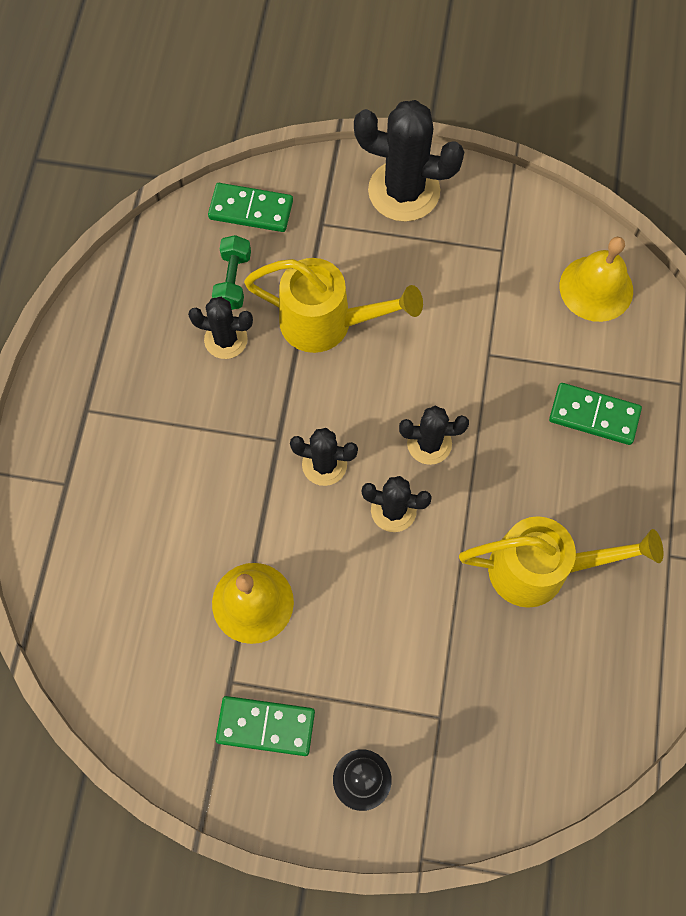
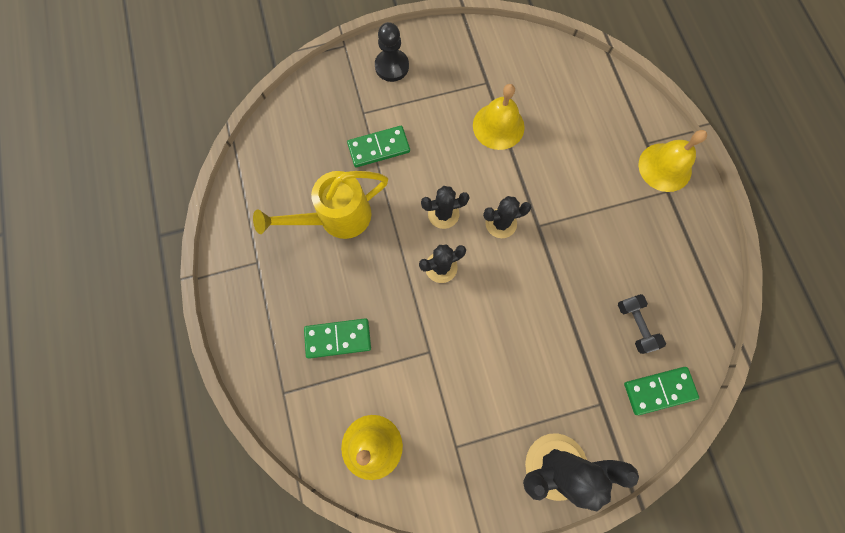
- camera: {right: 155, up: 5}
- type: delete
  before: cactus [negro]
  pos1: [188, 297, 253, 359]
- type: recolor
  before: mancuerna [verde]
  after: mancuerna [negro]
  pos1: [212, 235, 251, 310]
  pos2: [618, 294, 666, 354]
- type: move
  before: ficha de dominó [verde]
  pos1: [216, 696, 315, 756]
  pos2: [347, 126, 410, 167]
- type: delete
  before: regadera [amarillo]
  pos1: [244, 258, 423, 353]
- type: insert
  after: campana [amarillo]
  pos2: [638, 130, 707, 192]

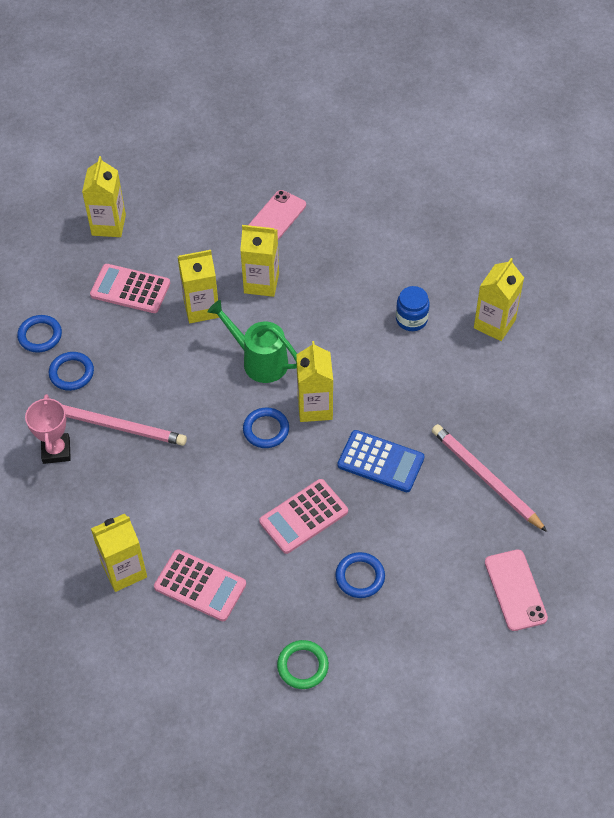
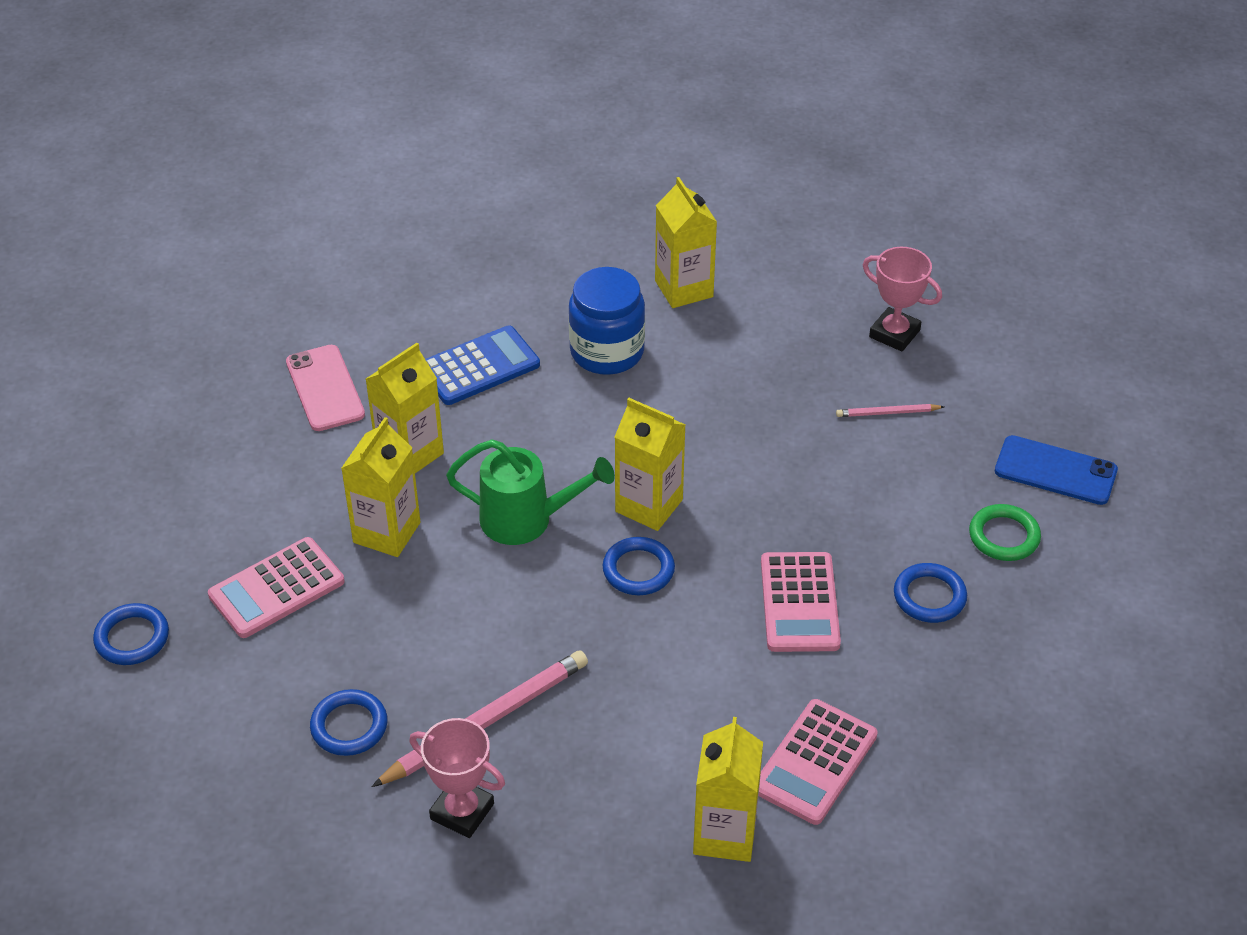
- camera: {right: -55, up: -10}
- type: move
  before: anillo [azul]
  pos1: [17, 315, 62, 353]
  pos2: [93, 603, 169, 665]
- type: delete
  before: cartón de leche [amarillo]
  pos1: [82, 156, 126, 237]
- type: rotate
  before: calculadora [rosa]
  pos1: [154, 549, 246, 621]
  pos2: [759, 699, 878, 825]
  turn: 150
- type: rotate
  before: regadera [verde]
  pos1: [207, 300, 297, 383]
  pos2: [446, 439, 615, 545]
  turn: -150
- type: move
  before: anillo [verde]
  pos1: [277, 640, 329, 689]
  pos2: [969, 504, 1041, 561]
- type: move
  before: calculadora [azul]
  pos1: [337, 430, 424, 492]
  pos2: [425, 325, 540, 405]
- type: resize
  before: tarro [azul]
  pos1: [396, 286, 430, 331]
  pos2: [569, 267, 645, 375]
  scale: 1.56
- type: resize
  before: lápiz [rosa]
  pos1: [432, 424, 547, 532]
  pos2: [836, 404, 944, 417]
  scale: 0.49
- type: recolor
  before: móvil [rosa]
  after: móvil [azul]
  pos1: [485, 550, 548, 631]
  pos2: [995, 435, 1118, 505]
- type: insert
  after: trofeo [rosa]
  pos2: [863, 247, 942, 351]

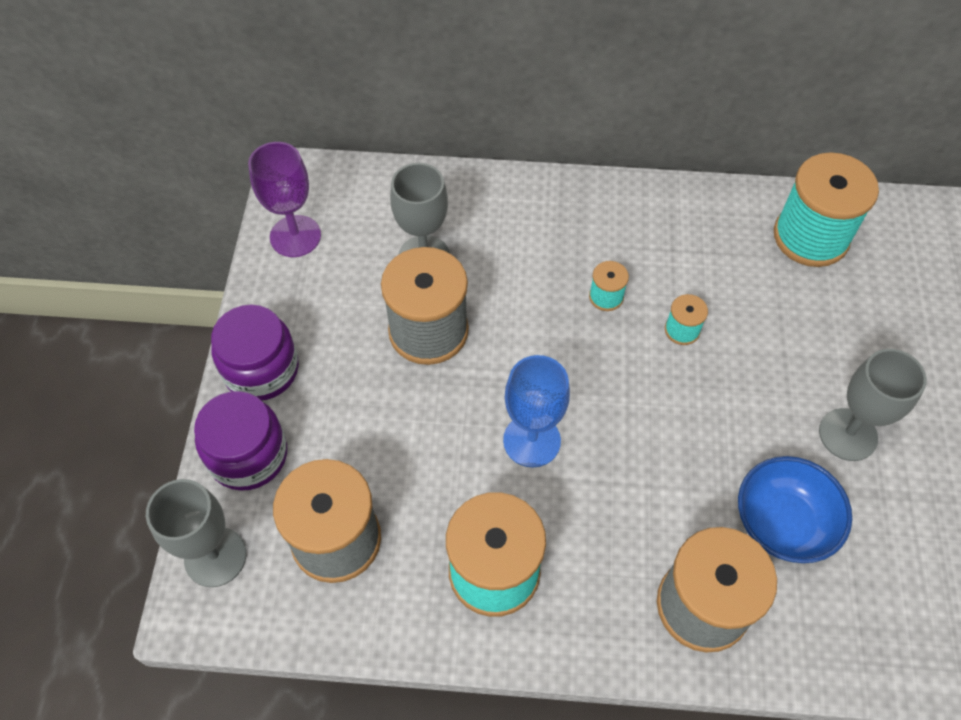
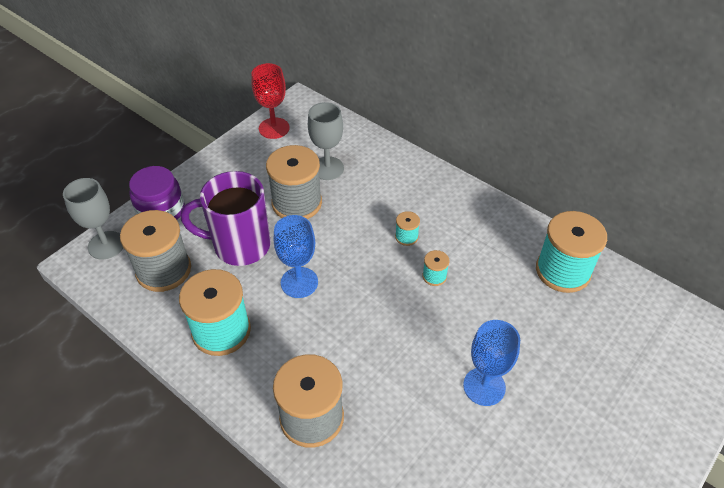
- camera: {right: 35, up: -10}
- type: delete
  before: tarro [morado]
  pos1: [211, 304, 299, 401]
- type: recolor
  before: copa [morado]
  after: copa [rojo]
  pos1: [248, 142, 321, 257]
  pos2: [251, 63, 290, 139]
- type: delete
  before: cuenco [azul]
  pos1: [738, 456, 852, 563]
- type: recolor
  before: copa [gris]
  after: copa [azul]
  pos1: [819, 349, 927, 461]
  pos2: [463, 320, 520, 406]
- type: insert
  after: taza [morado]
  pos2: [181, 171, 270, 266]

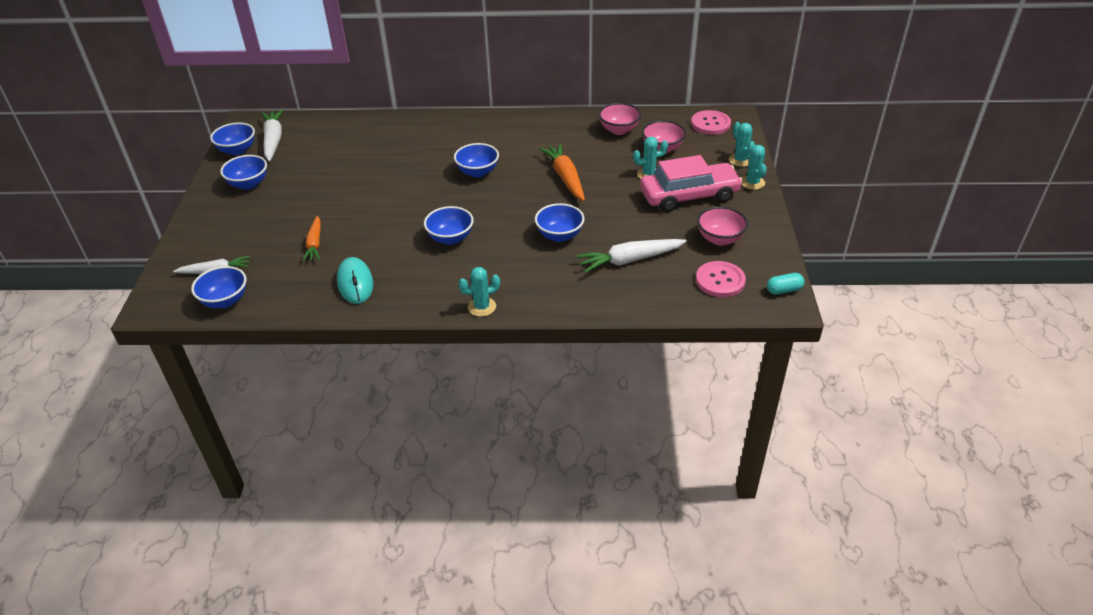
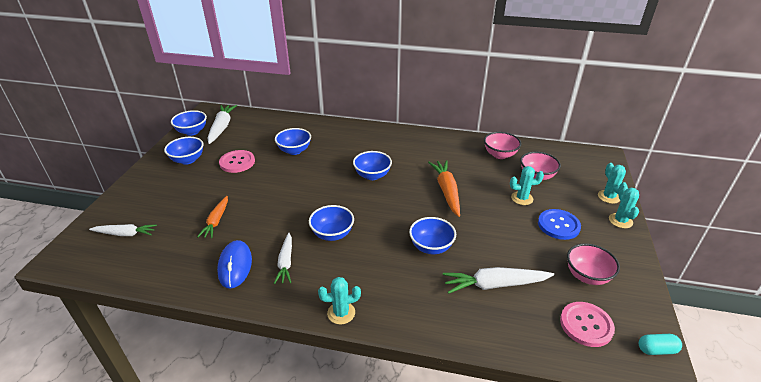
- camera: {right: 10, up: -5}
- type: move
  before: cuenco [azul]
  pos1: [191, 266, 247, 308]
  pos2: [275, 128, 311, 155]
- type: recolor
  before: ratón [turquesa]
  after: ratón [azul]
  pos1: [337, 257, 373, 304]
  pos2: [217, 240, 252, 289]
- type: replace
  before: coche [rosa]
  after: botón [azul]
  pos1: [640, 155, 743, 212]
  pos2: [538, 209, 581, 240]
- type: move
  before: botón [rosa]
  pos1: [691, 110, 731, 135]
  pos2: [219, 150, 255, 173]
- type: insert
  after: zanahoria [blanco]
  pos2: [274, 233, 292, 284]

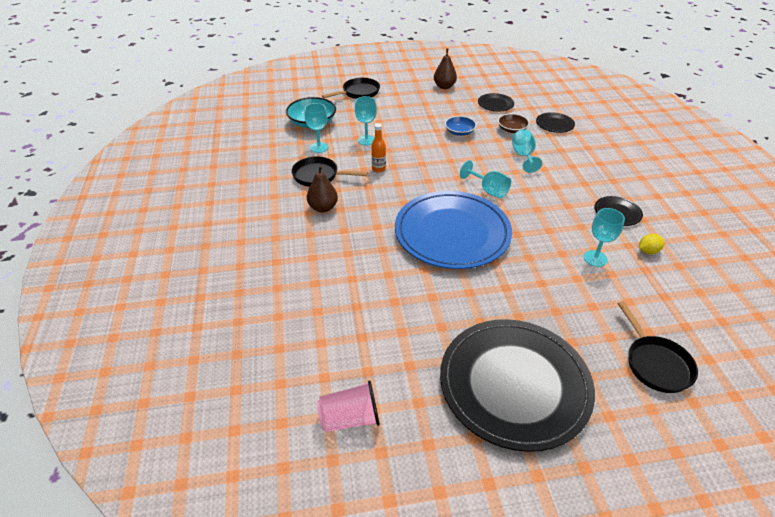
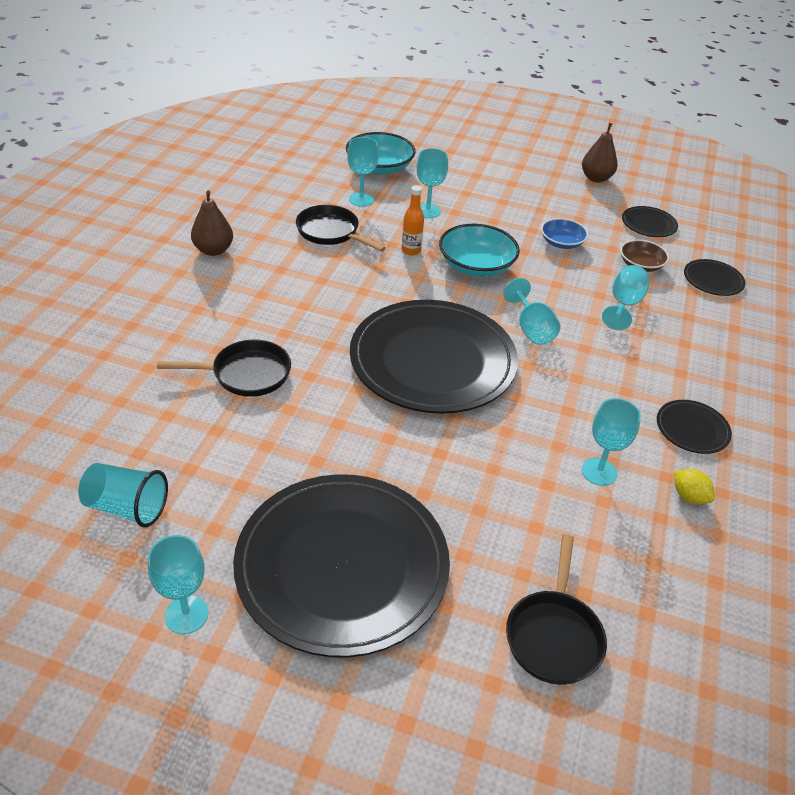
- camera: {right: 25, up: 0}
- type: move
  before: pera [marrón]
  pos1: [307, 165, 338, 213]
  pos2: [191, 190, 233, 256]
- type: recolor
  before: vaso [rosa]
  after: vaso [turquesa]
  pos1: [317, 380, 380, 432]
  pos2: [78, 463, 168, 527]
- type: move
  before: sartén [negro]
  pos1: [322, 78, 380, 99]
  pos2: [157, 339, 291, 397]
- type: recolor
  before: plato [azul]
  after: plato [negro]
  pos1: [395, 191, 512, 269]
  pos2: [350, 300, 518, 414]
- type: rotate
  before: limón [amarillo]
  pos1: [639, 234, 664, 254]
  pos2: [674, 469, 715, 504]
  turn: 45
- type: insert
  after: copa [turquesa]
  pos2: [148, 535, 208, 634]
- type: insert
  after: cuenco [turquesa]
  pos2: [439, 224, 520, 277]

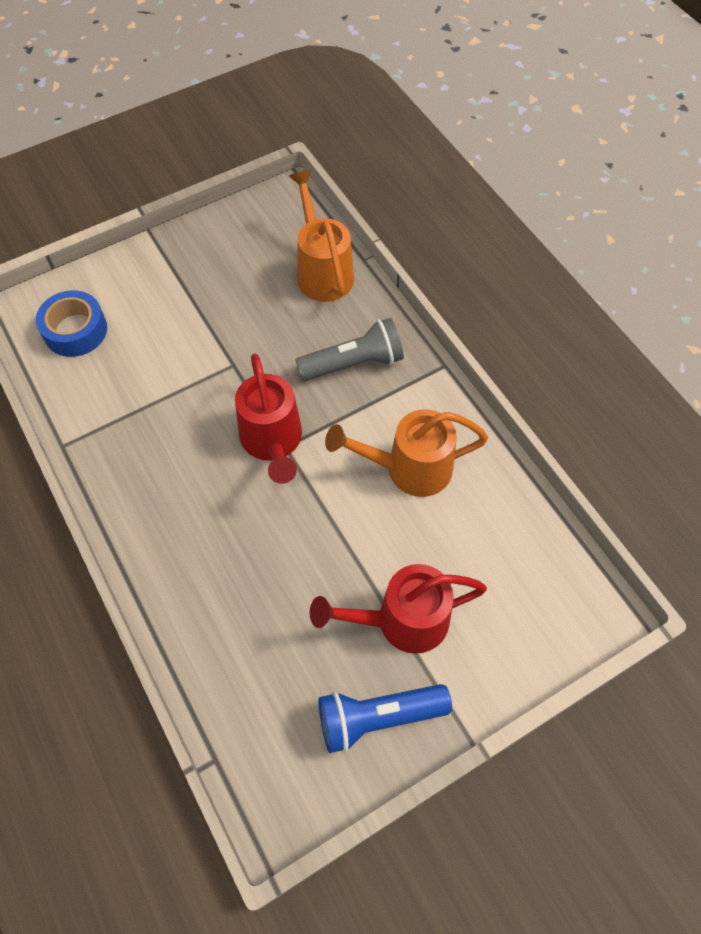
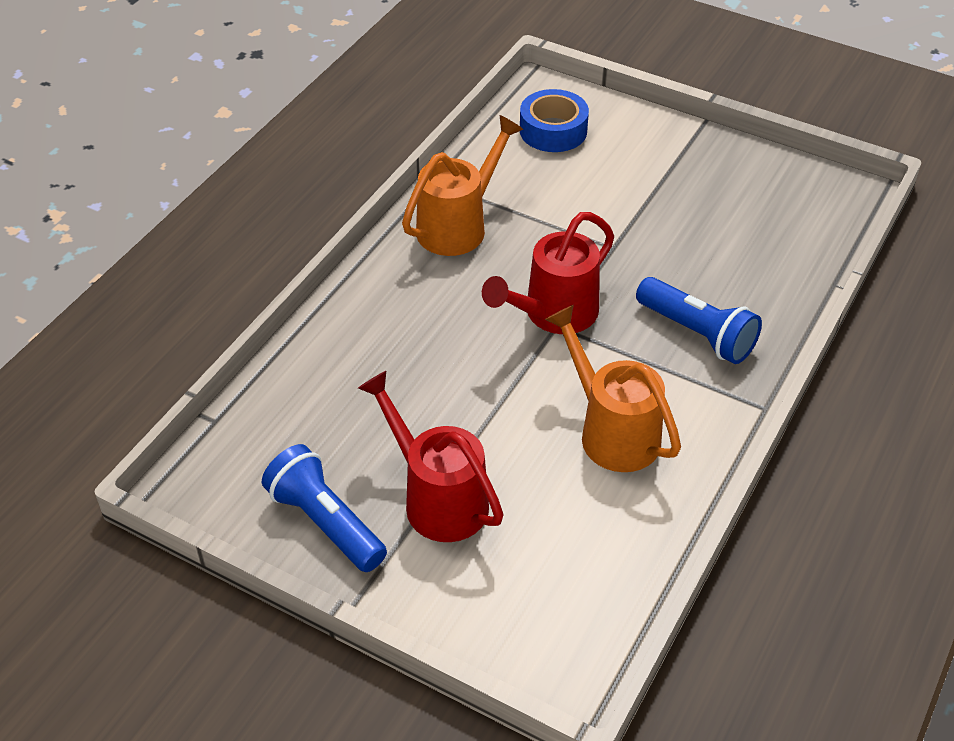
- camera: {right: 60, up: -15}
- type: move
  before: regadera [naranja]
  pos1: [289, 170, 354, 302]
  pos2: [402, 115, 524, 256]
- type: recolor
  before: lámpara de mano [gris]
  after: lámpara de mano [azul]
  pos1: [295, 318, 404, 381]
  pos2: [636, 277, 762, 364]

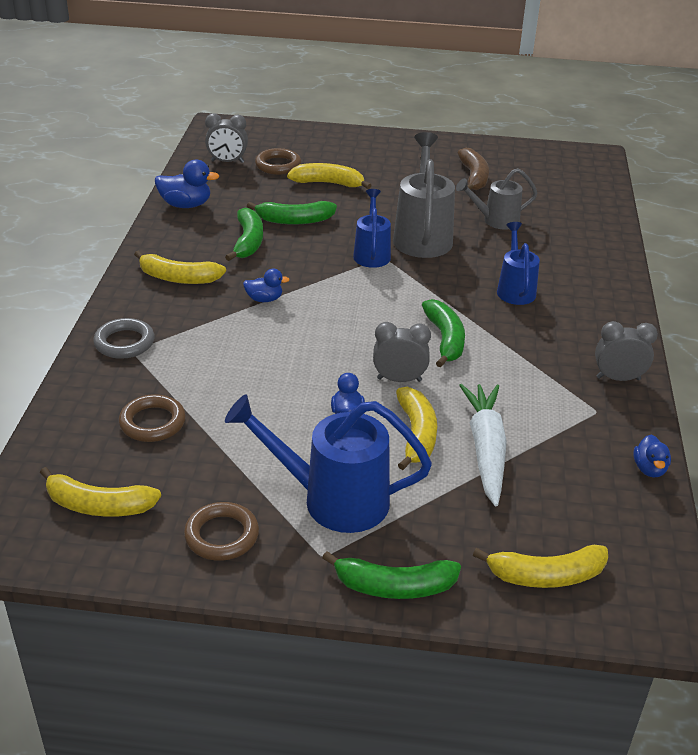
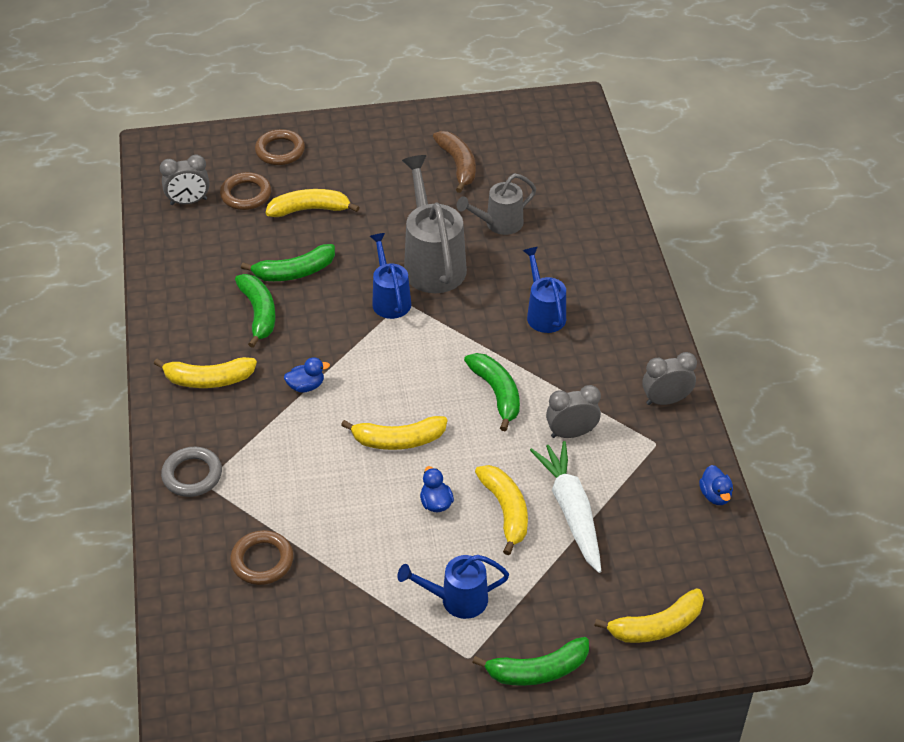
- camera: {right: -15, up: 10}
- type: move
  before: plátano [amarillo]
  pos1: [40, 467, 161, 517]
  pos2: [341, 416, 447, 450]
- type: delete
  before: pato [azul]
  pos1: [155, 160, 219, 208]
- type: move
  before: anillo [marrón]
  pos1: [184, 502, 259, 561]
  pos2: [255, 129, 305, 165]
- type: resize
  before: regadera [azul]
  pos1: [225, 395, 432, 533]
  pos2: [397, 555, 509, 619]
  scale: 0.61
- type: move
  before: despertador [gris]
  pos1: [373, 322, 431, 382]
  pos2: [546, 385, 601, 438]

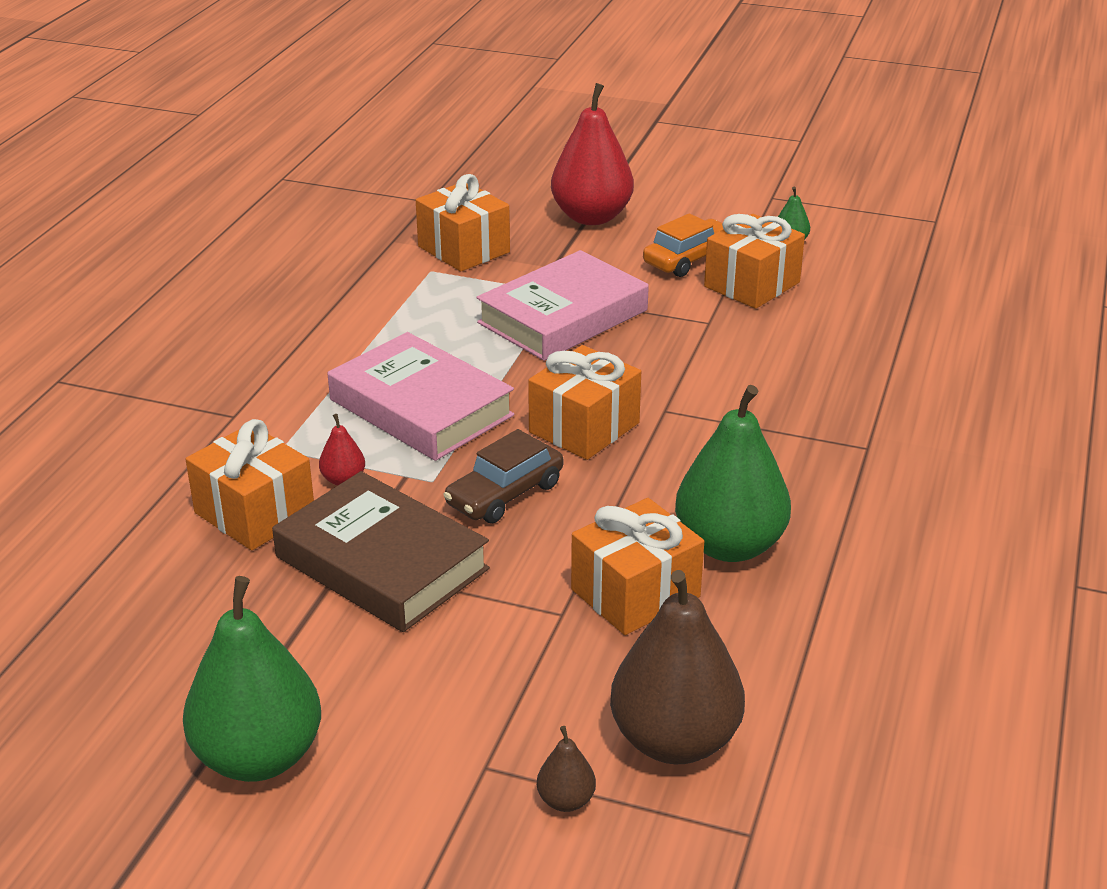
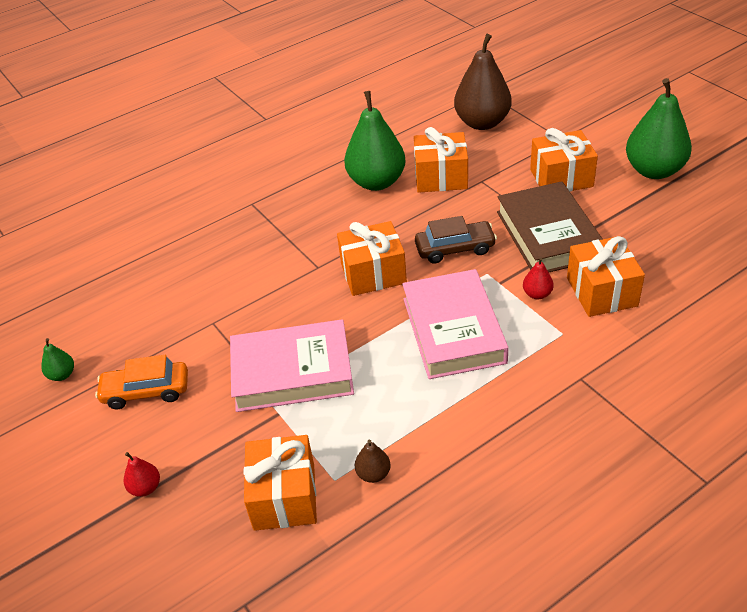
- camera: {right: -140, up: 10}
- type: move
  before: pera [marrón]
  pos1: [537, 726, 596, 812]
  pos2: [355, 440, 391, 483]
- type: resize
  before: pera [rojo]
  pos1: [551, 83, 634, 225]
  pos2: [124, 452, 160, 497]
  scale: 0.43
- type: move
  before: regalo [naranja]
  pos1: [704, 214, 805, 309]
  pos2: [530, 128, 598, 192]

